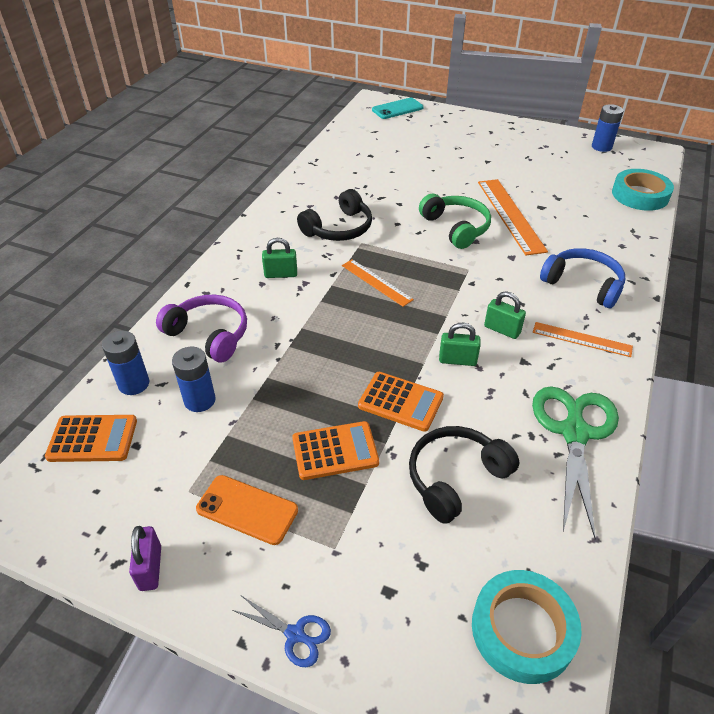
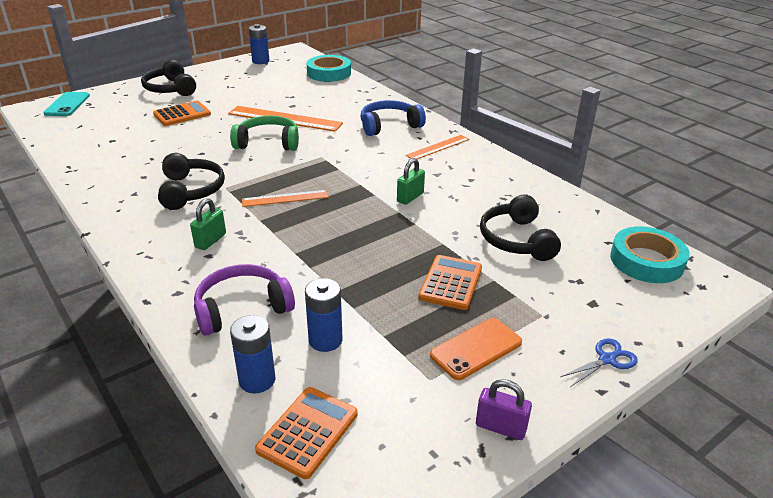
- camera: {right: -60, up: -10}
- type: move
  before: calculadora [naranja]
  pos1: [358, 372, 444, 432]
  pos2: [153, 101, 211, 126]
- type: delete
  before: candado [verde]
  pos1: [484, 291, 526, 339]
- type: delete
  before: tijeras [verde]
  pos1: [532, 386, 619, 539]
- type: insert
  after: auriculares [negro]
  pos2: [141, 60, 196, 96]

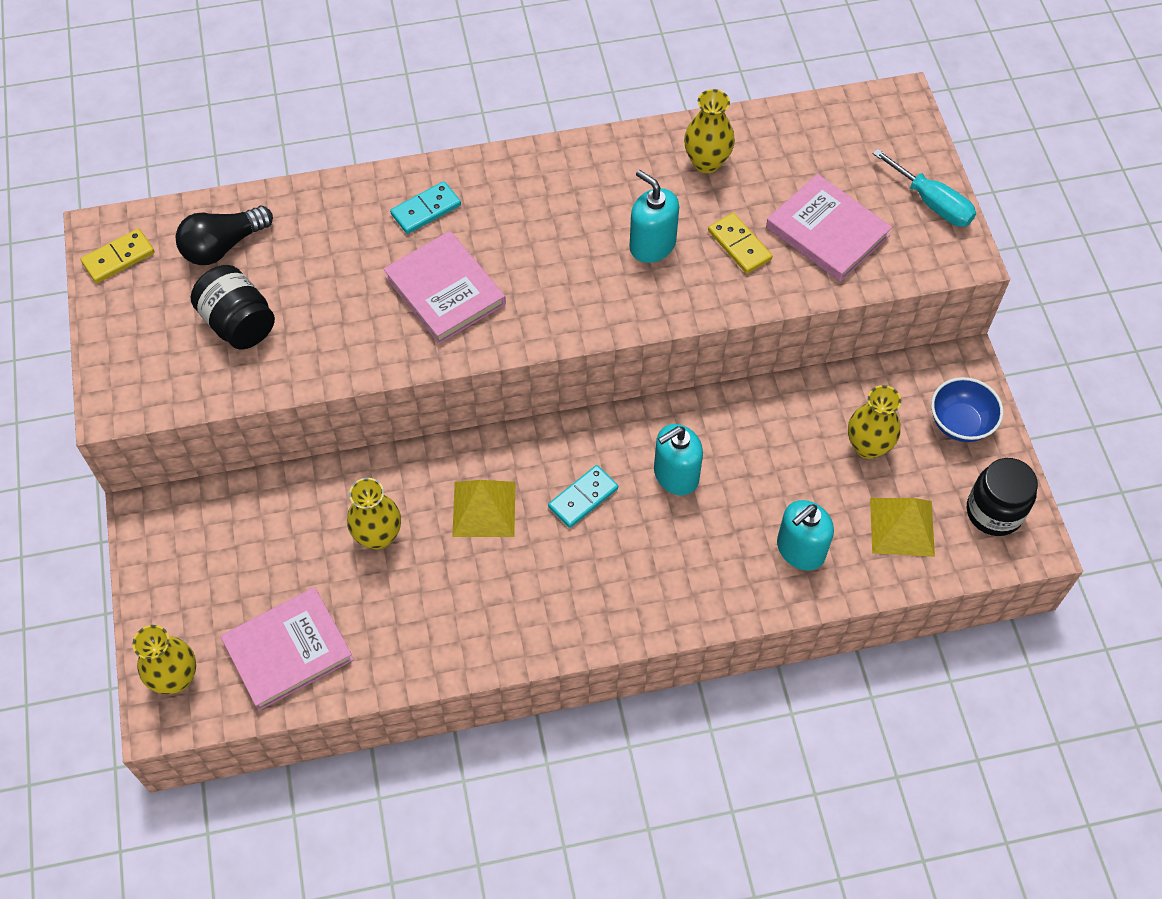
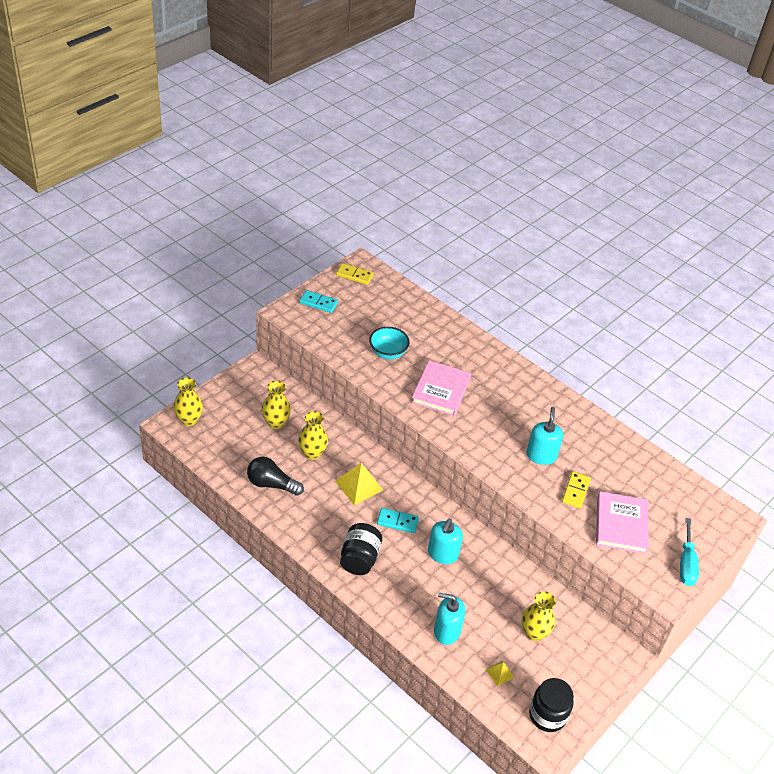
- camera: {right: 50, up: -15}
- type: move
  before: bombilla [negro]
  pos1: [176, 206, 273, 265]
  pos2: [247, 457, 304, 496]
- type: move
  before: tarro [negro]
  pos1: [191, 265, 275, 350]
  pos2: [340, 523, 382, 575]
- type: delete
  before: libro [rosa]
  pos1: [220, 587, 354, 711]
- type: move
  before: ficha de dominó [turquesa]
  pos1: [390, 181, 461, 234]
  pos2: [299, 290, 338, 313]
- type: rotate
  before: dispensador de jabón [turquesa]
  pos1: [654, 424, 703, 495]
  pos2: [428, 519, 463, 564]
  turn: -90
- type: move
  before: florero [amarillo]
  pos1: [684, 89, 735, 173]
  pos2: [262, 381, 291, 429]
- type: resize
  before: pirámide [amarillo]
  pos1: [870, 498, 935, 557]
  pos2: [486, 661, 514, 686]
  scale: 0.53
- type: delete
  before: cuenco [azul]
  pos1: [931, 377, 1003, 442]
- type: insert
  after: cuenco [turquesa]
  pos2: [369, 327, 410, 359]

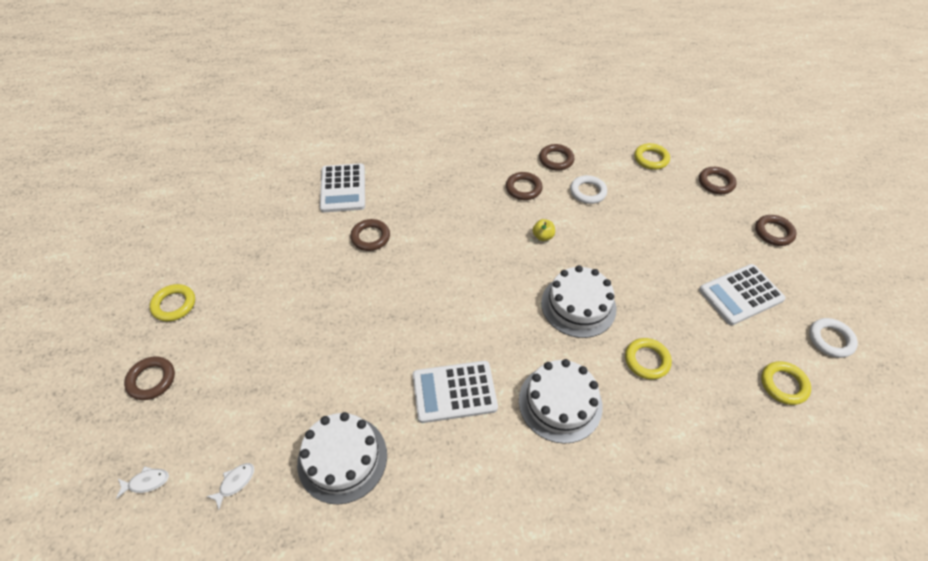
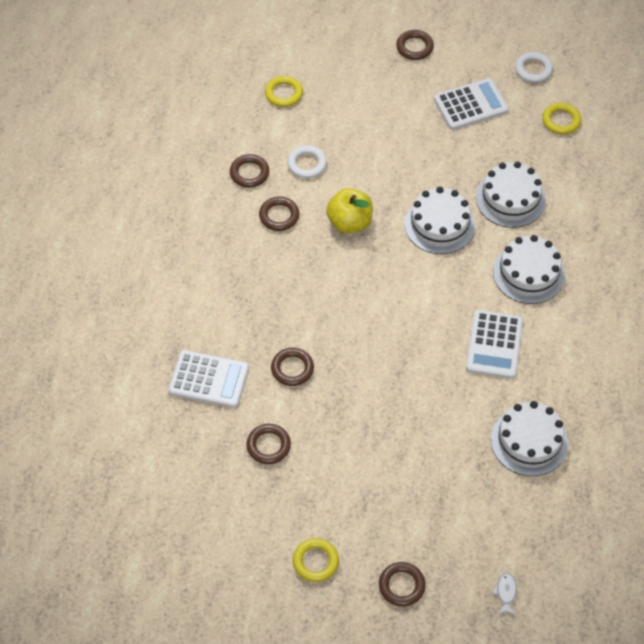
- camera: {right: -70, up: 5}
- type: delete
  before: pez [blanco]
  pos1: [206, 463, 254, 510]
- type: resize
  before: manzana [amarillo]
  pos1: [533, 219, 555, 241]
  pos2: [326, 188, 373, 233]
  scale: 2.0
- type: replace
  before: anillo [amarillo]
  after: tarta [blanco]
  pos1: [625, 338, 672, 380]
  pos2: [476, 162, 546, 228]
- type: move
  before: anillo [marrón]
  pos1: [699, 167, 737, 194]
  pos2: [246, 424, 291, 464]
- type: rotate
  before: calculadora [blanco]
  pos1: [699, 264, 785, 325]
  pos2: [434, 78, 509, 130]
  turn: -105

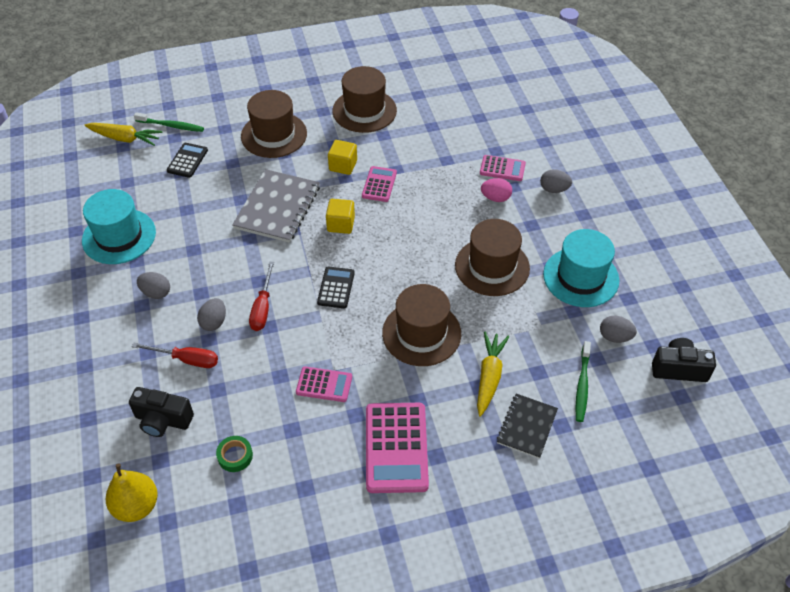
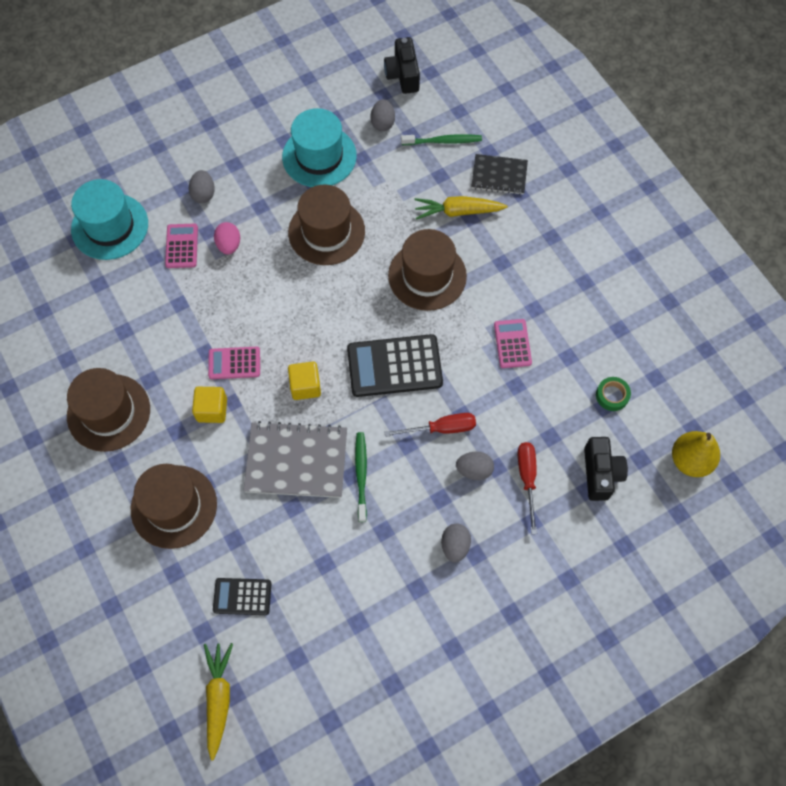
- camera: {right: -105, up: 15}
- type: move
  before: sombrero [turquesa]
  pos1: [82, 189, 156, 264]
  pos2: [71, 179, 148, 260]
- type: move
  before: cepillo de dientes [verde]
  pos1: [134, 112, 204, 132]
  pos2: [355, 432, 367, 522]
- type: resize
  before: calculadora [negro]
  pos1: [317, 267, 355, 308]
  pos2: [347, 334, 443, 397]
  scale: 1.78
- type: delete
  before: calculadora [rosa]
  pos1: [366, 403, 429, 493]

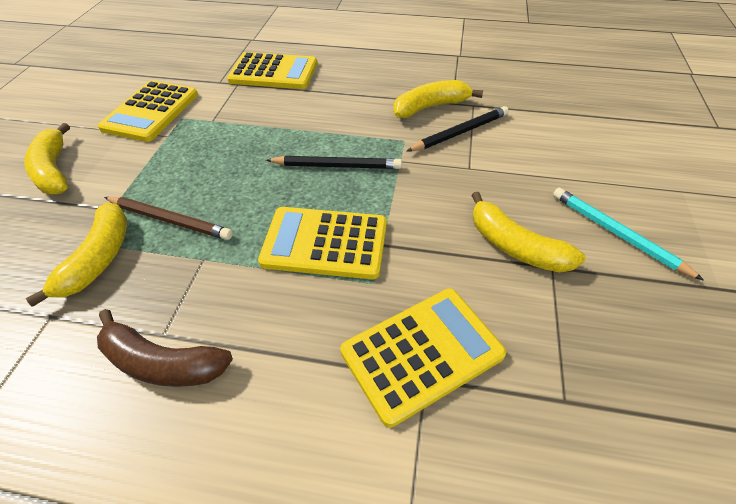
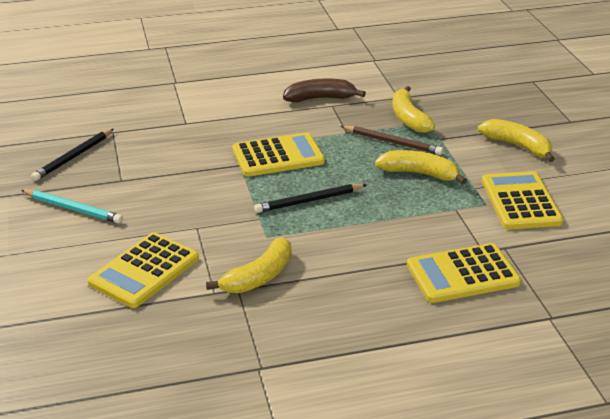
- camera: {right: 155, up: -15}
- type: rotate
  before: lápiz [marrón]
  pos1: [104, 197, 233, 240]
  pos2: [341, 126, 443, 155]
  turn: -150
- type: move
  before: calculadora [amarillo]
  pos1: [340, 288, 506, 428]
  pos2: [87, 232, 199, 308]
- type: move
  before: lápiz [negro]
  pos1: [406, 106, 509, 152]
  pos2: [31, 129, 114, 181]
- type: move
  before: plátano [amarillo]
  pos1: [471, 192, 586, 273]
  pos2: [375, 150, 467, 184]

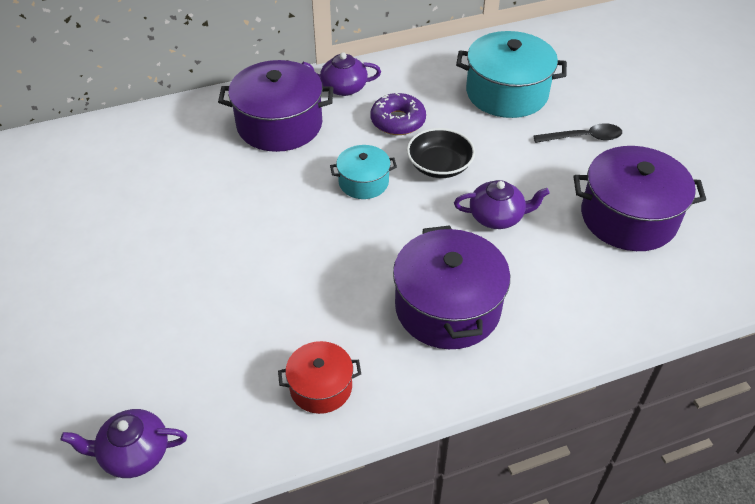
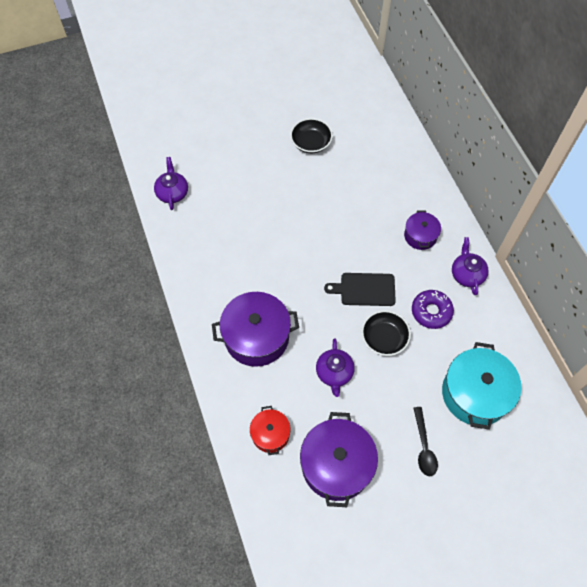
- camera: {right: 90, up: 15}
- type: resize
  before: olla [morado]
  pos1: [218, 60, 333, 152]
  pos2: [404, 210, 441, 250]
  scale: 0.55
- type: move
  before: olla [rojo]
  pos1: [278, 341, 361, 414]
  pos2: [250, 406, 291, 455]
- type: replace
  before: olla [turquesa]
  after: tabla de cortar [negro]
  pos1: [330, 145, 397, 199]
  pos2: [324, 273, 396, 306]
- type: insert
  after: cuenco [negro]
  pos2: [290, 118, 333, 153]

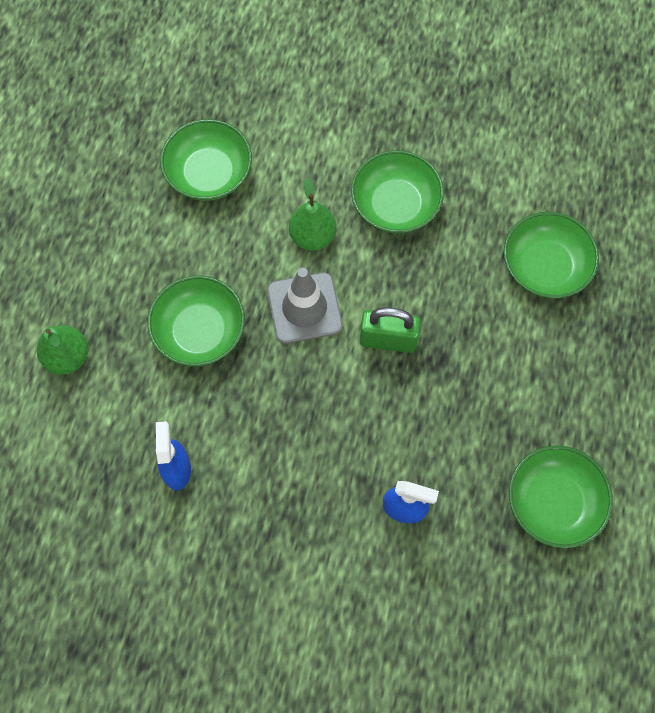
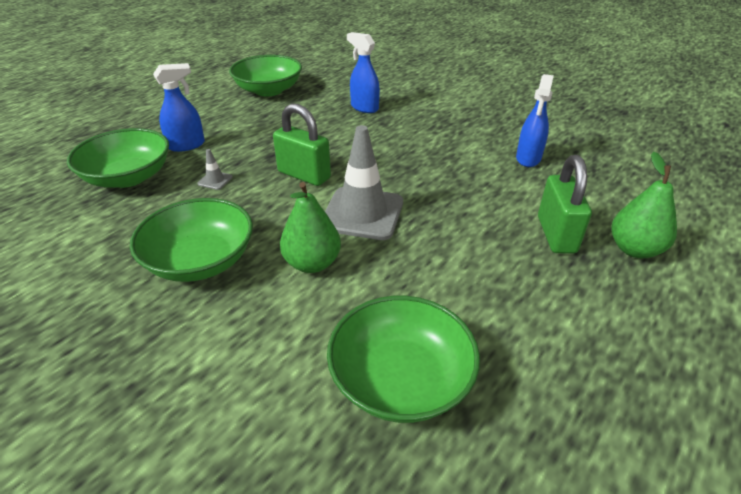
- camera: {right: -155, up: -30}
- type: delete
  before: cuenco [verde]
  pos1: [147, 276, 245, 366]
- type: insert
  after: pulverizador [azul]
  pos2: [153, 63, 205, 152]
- type: insert
  after: cono de tráfico [gris]
  pos2: [197, 149, 233, 190]
- type: insert
  after: candado [verde]
  pos2: [538, 155, 592, 254]

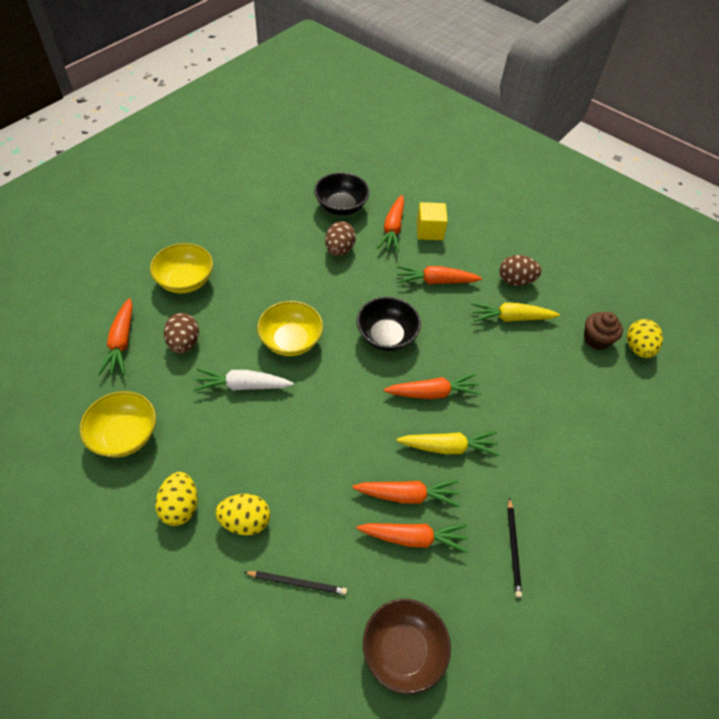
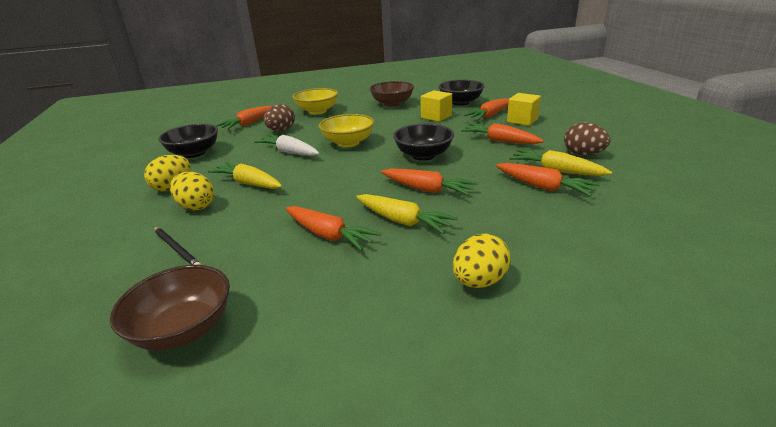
- camera: {right: 40, up: -25}
- type: recolor
  before: cuenco [amarillo]
  after: cuenco [negro]
  pos1: [79, 391, 156, 458]
  pos2: [158, 124, 218, 158]
- type: replace
  before: huevo [marrón]
  after: cubo [amarillo]
  pos1: [325, 221, 356, 256]
  pos2: [421, 90, 452, 122]
- type: move
  before: zanahoria [naranja]
  pos1: [356, 523, 469, 553]
  pos2: [496, 163, 600, 197]
- type: delete
  before: lápiz [negro]
  pos1: [507, 497, 522, 598]
- type: delete
  before: magdalena [marrón]
  pos1: [584, 312, 623, 350]
- type: move
  before: huevo [amarillo]
  pos1: [627, 319, 663, 358]
  pos2: [453, 234, 510, 288]
- type: insert
  after: zanahoria [amarillo]
  pos2: [208, 162, 282, 189]
- type: insert
  after: cuenco [marrón]
  pos2: [370, 81, 414, 107]

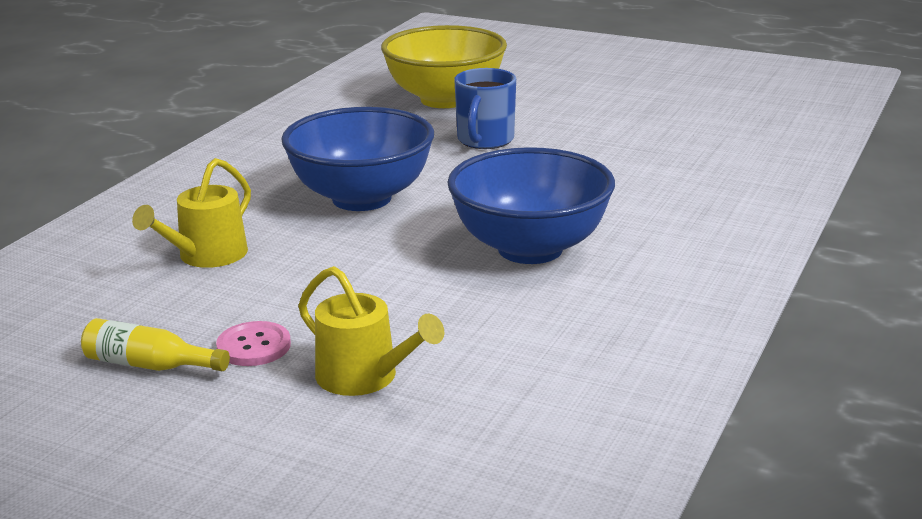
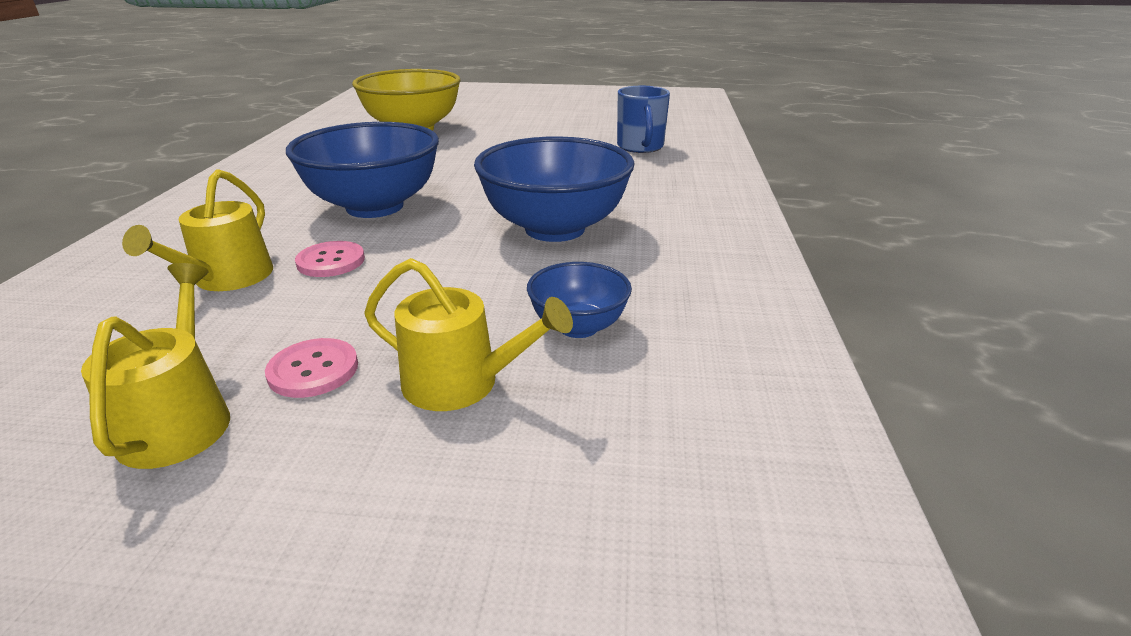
- camera: {right: -20, up: 5}
- type: replace
  before: botella [amarillo]
  after: regadera [amarillo]
  pos1: [81, 318, 230, 371]
  pos2: [81, 263, 230, 469]
- type: move
  before: taza [azul]
  pos1: [454, 68, 516, 149]
  pos2: [617, 86, 670, 153]
- type: insert
  after: botón [rosa]
  pos2: [295, 241, 365, 277]
- type: insert
  after: cuenco [azul]
  pos2: [527, 262, 632, 338]

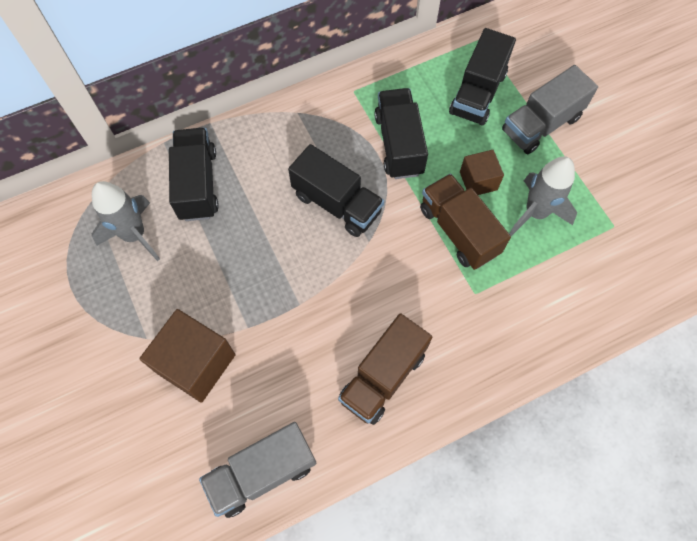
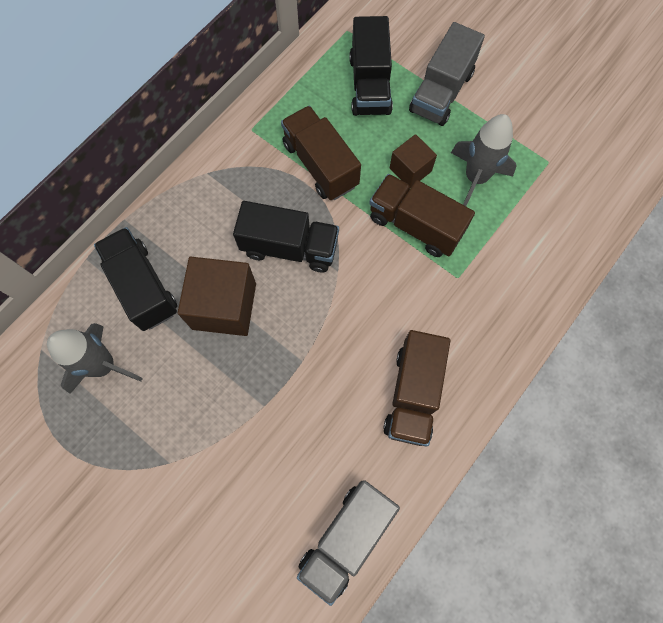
- camera: {right: -25, up: 5}
- type: move
  before: cubo [marrón]
  pos1: [139, 309, 236, 403]
  pos2: [178, 257, 256, 336]
- type: recolor
  before: camión [negro]
  after: camión [marrón]
  pos1: [374, 88, 428, 179]
  pos2: [281, 106, 361, 200]

